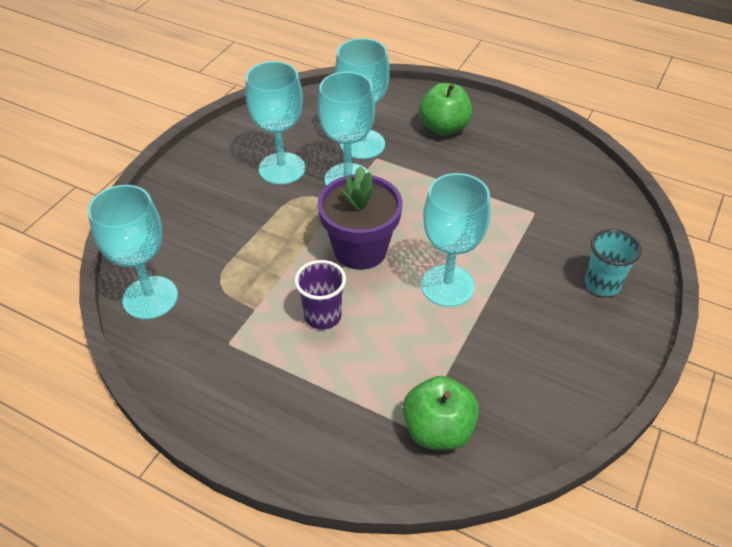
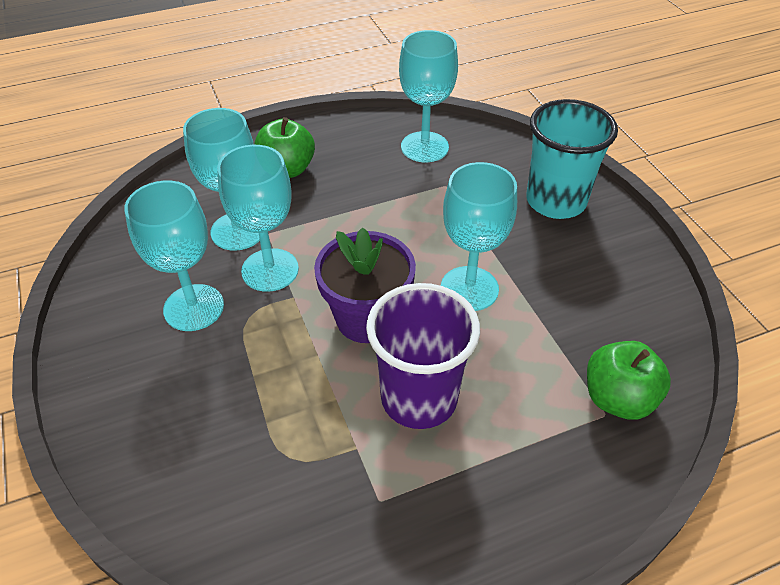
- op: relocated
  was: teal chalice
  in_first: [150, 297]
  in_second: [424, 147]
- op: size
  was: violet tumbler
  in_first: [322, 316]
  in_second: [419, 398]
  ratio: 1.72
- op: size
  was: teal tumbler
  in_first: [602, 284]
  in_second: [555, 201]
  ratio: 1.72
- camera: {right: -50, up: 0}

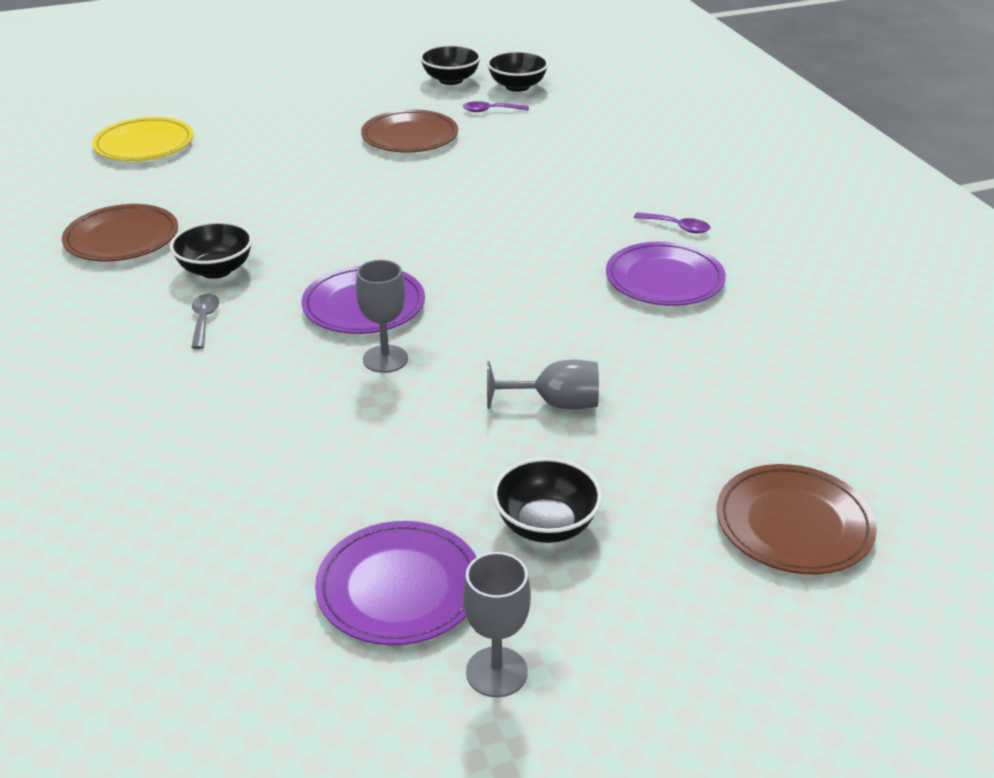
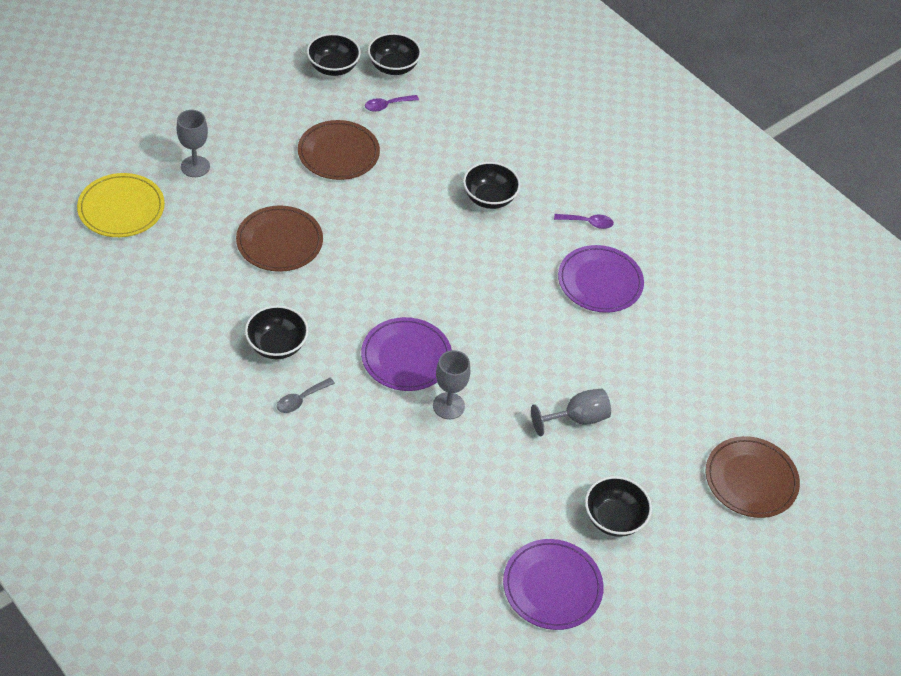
- op: relocated
  was: dark brown flat dish
  in_first: [122, 238]
  in_second: [279, 242]
- op: spun
  was: gray tablespoon
  in_first: [204, 320]
  in_second: [301, 399]
  clockwise: -105
- op: relocated
  was: gray chalice
  in_first: [496, 672]
  in_second: [195, 166]
- op: appeared
  now: jet-black bowl
  in_second: [489, 198]
- camera: {right: -25, up: 15}

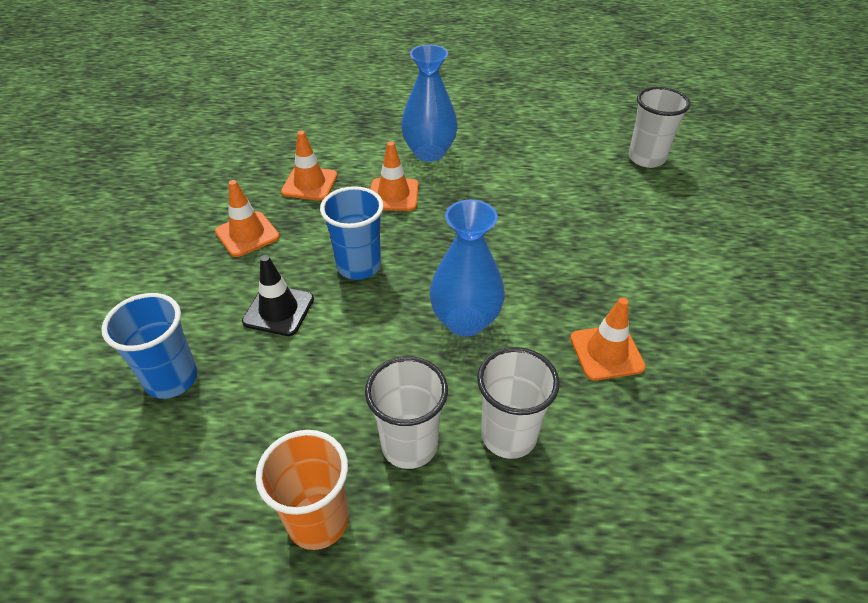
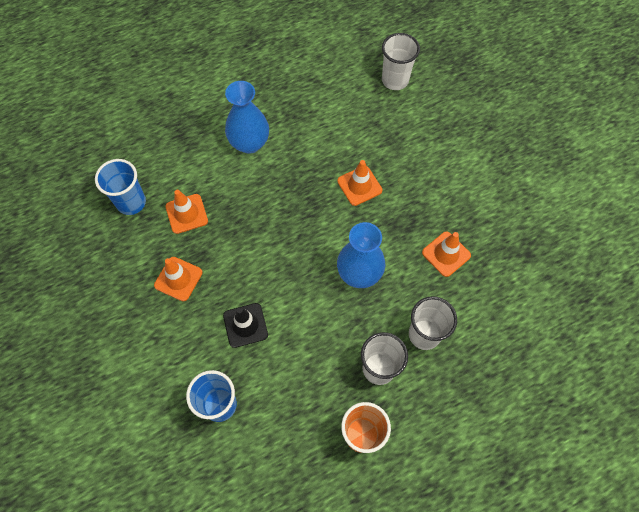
- op: relocated
  was: royal blue tumbler
  in_first: [359, 266]
  in_second: [131, 202]
- op: relocated
  was: bright orange road cone
  in_first: [393, 195]
  in_second: [359, 186]
- camera: {right: -30, up: 20}

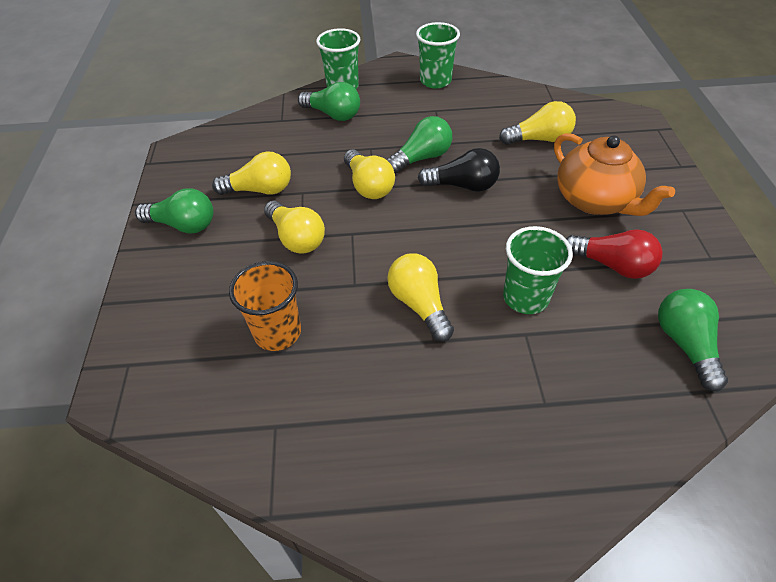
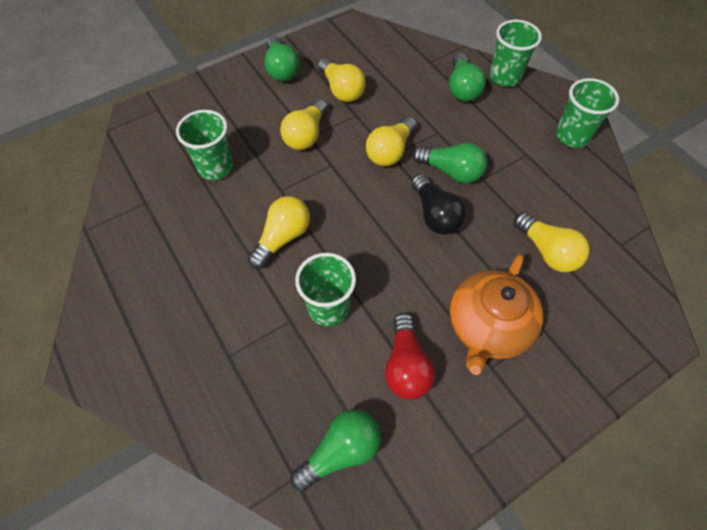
- op: colour
  was: bright orange tumbler
  now: emerald tumbler
  in_first: [277, 332]
  in_second: [216, 167]
- camera: {right: 60, up: 10}

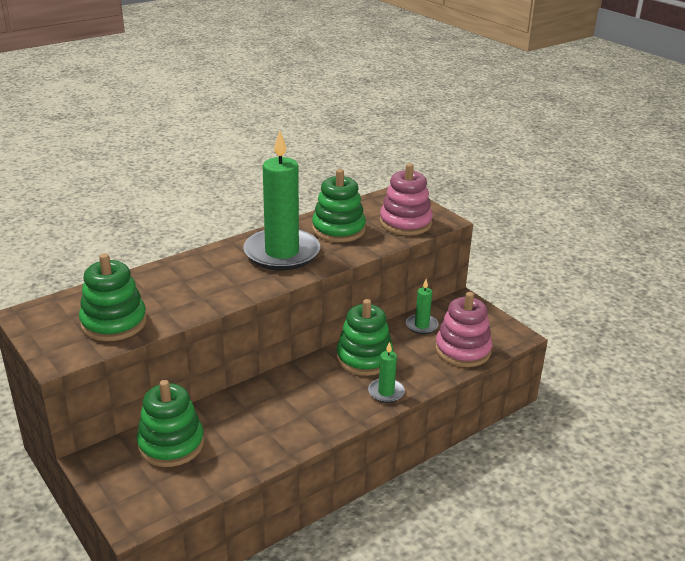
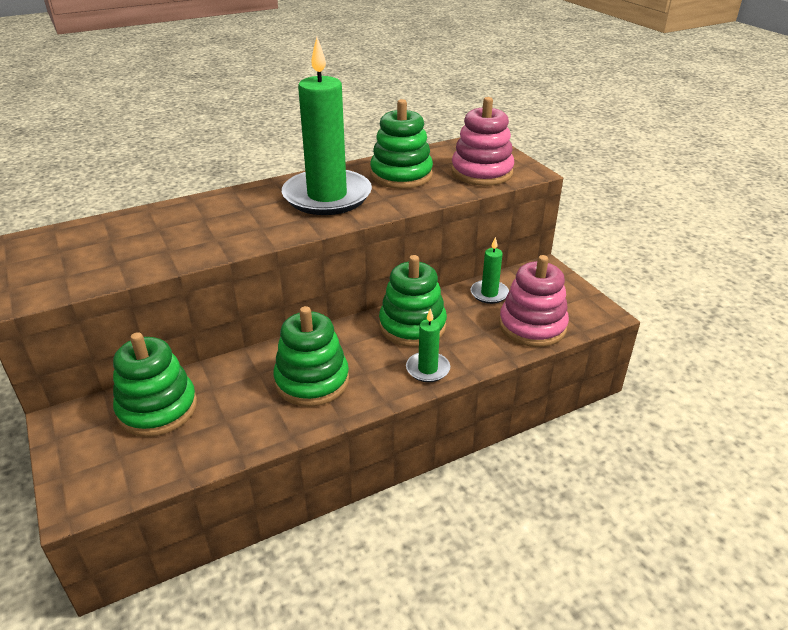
- op: relocated
  was: emerald stacking toy
  in_first: [114, 323]
  in_second: [312, 381]
- camera: {right: 10, up: 5}

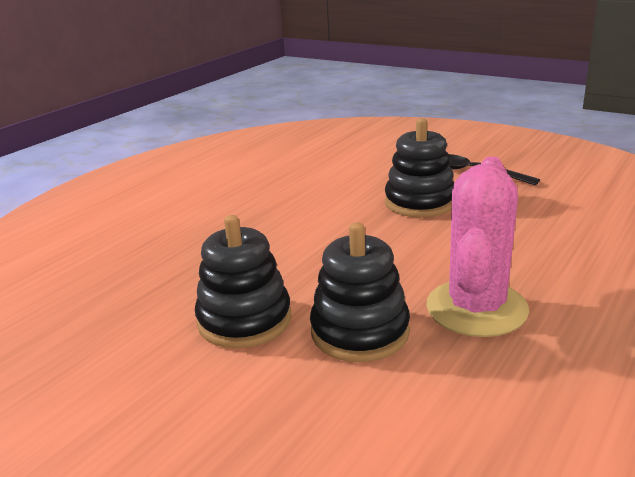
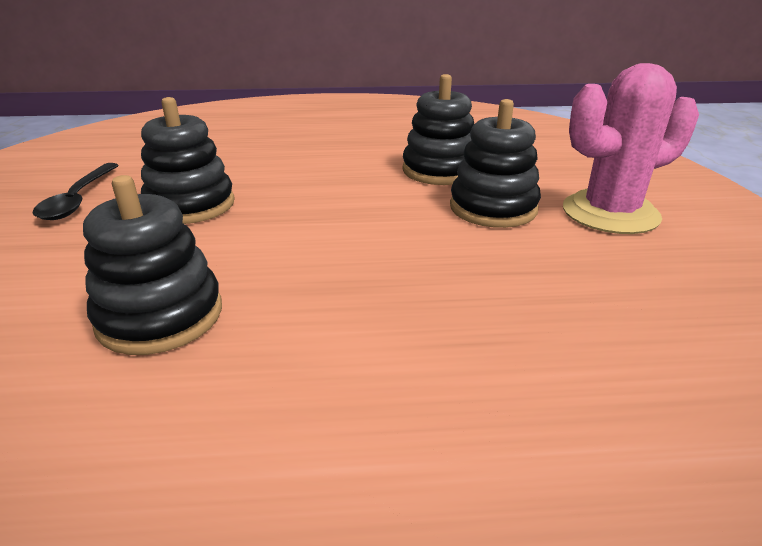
- op: relocated
  was: pink cactus
  in_first: [476, 308]
  in_second: [610, 213]
- op: appeared
  now: jet-black stacking toy
  in_second: [160, 316]
- camera: {right: -130, up: 5}

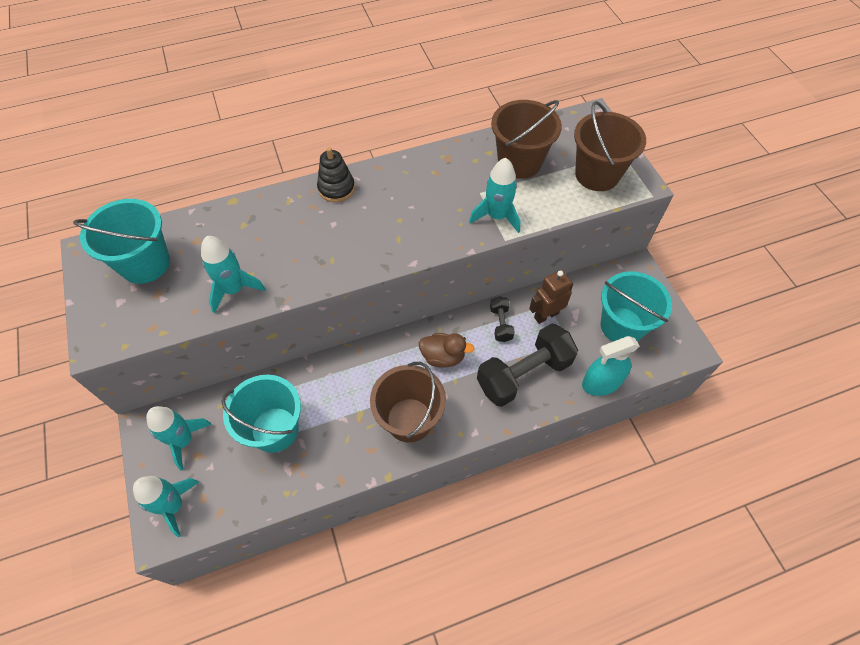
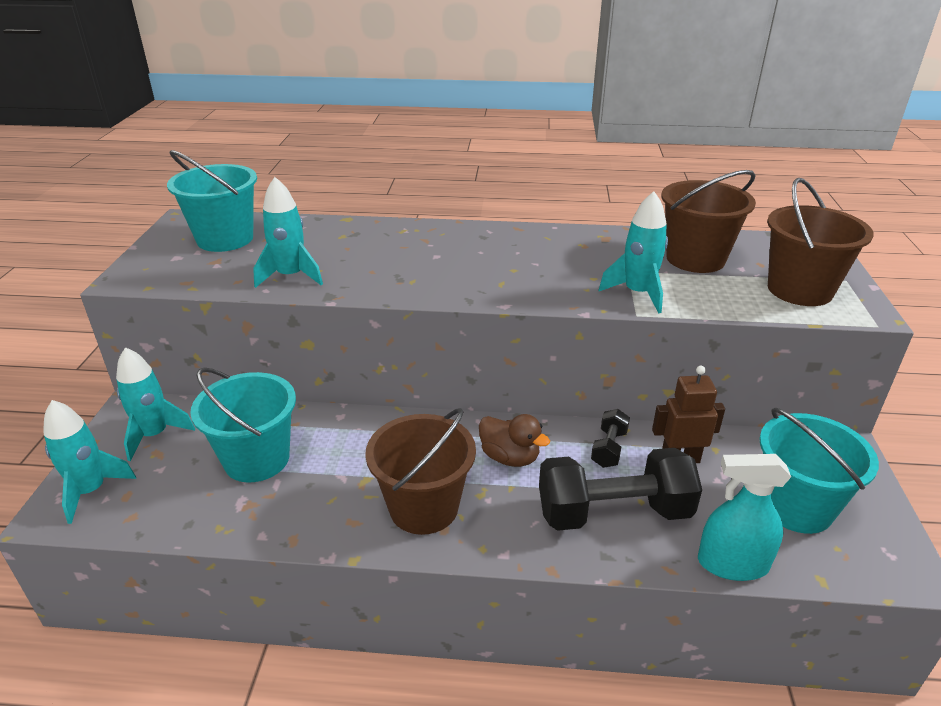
- op: missing
  was: jet-black stacking toy
  in_first: [336, 188]
- camera: {right: 25, up: -25}

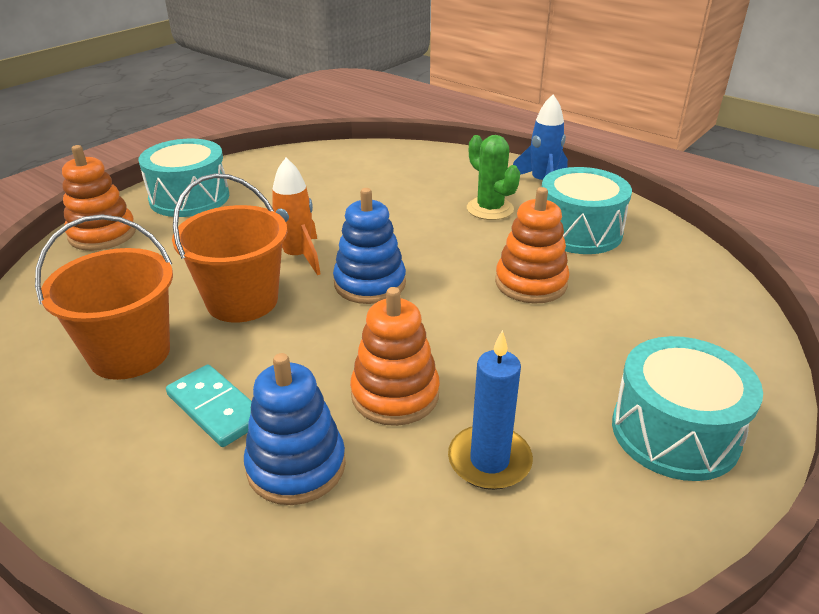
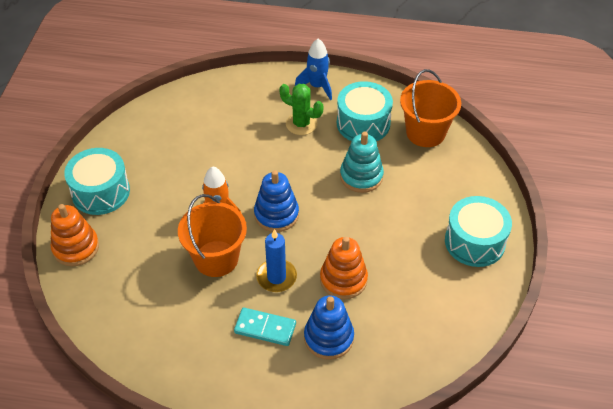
- op: relocated
  was: bright orange sand bucket
  in_first: [130, 353]
  in_second: [425, 132]
- op: relocated
  was: royal blue candle
  in_first: [489, 460]
  in_second: [276, 277]
- op: colour
  was: bright orange stacking toy
  now: teal stacking toy
  in_first: [531, 283]
  in_second: [361, 176]
- camera: {right: -30, up: 15}

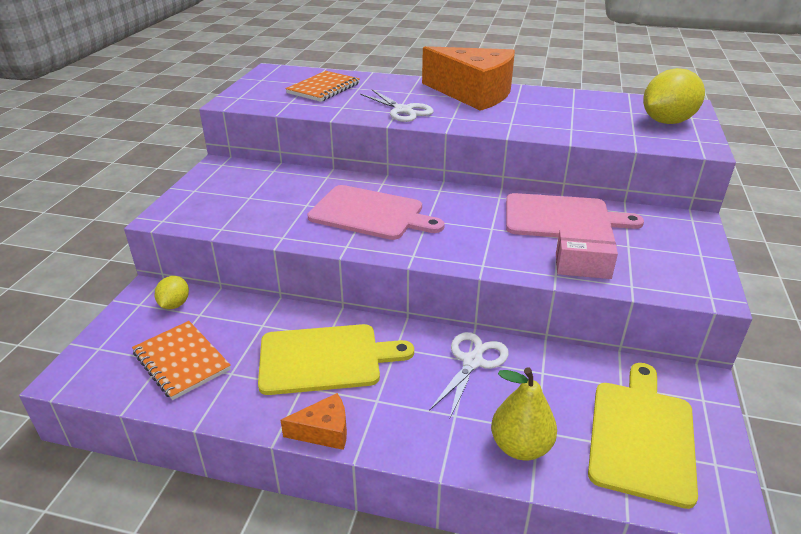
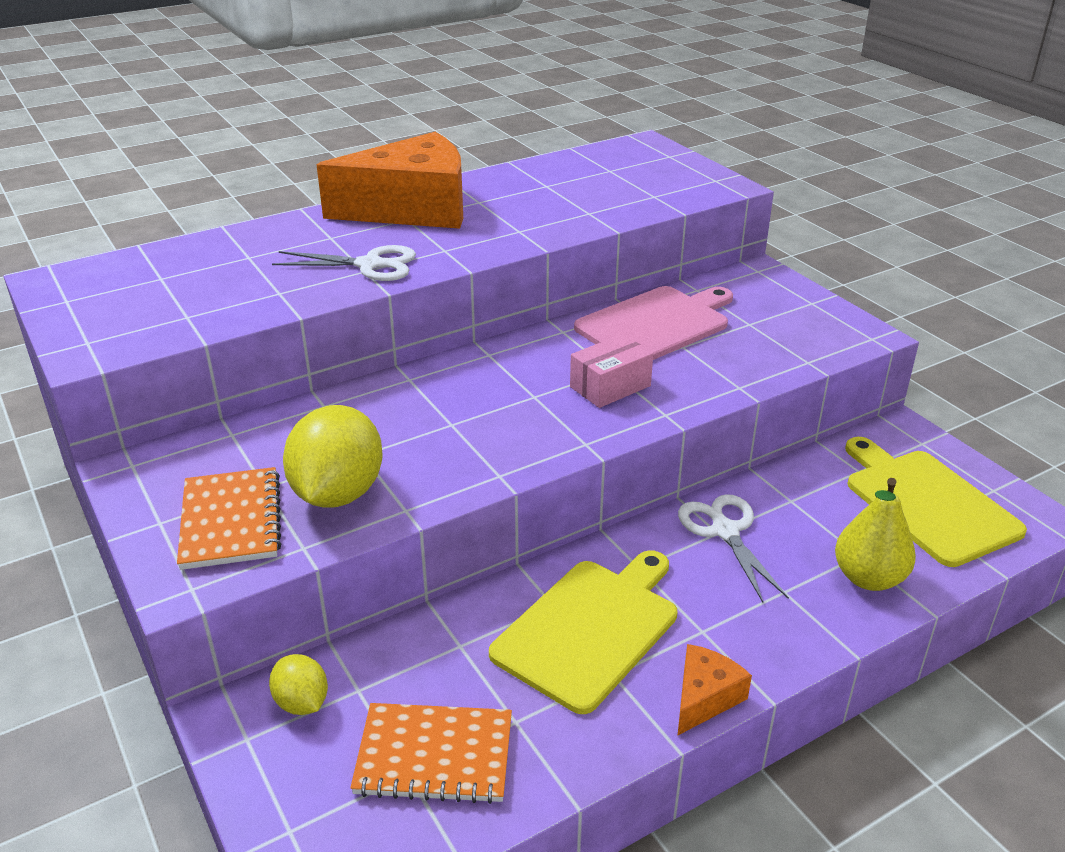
- op: relocated
  was: bright orange notebook
  in_first: [323, 88]
  in_second: [231, 521]
- op: missing
  was: pink cutting board
  in_first: [370, 213]
- op: relocated
  was: pink box
  in_first: [582, 266]
  in_second: [610, 386]
- op: relocated
  was: golden toy lemon
  in_first: [667, 122]
  in_second: [338, 493]
- camera: {right: -45, up: 0}

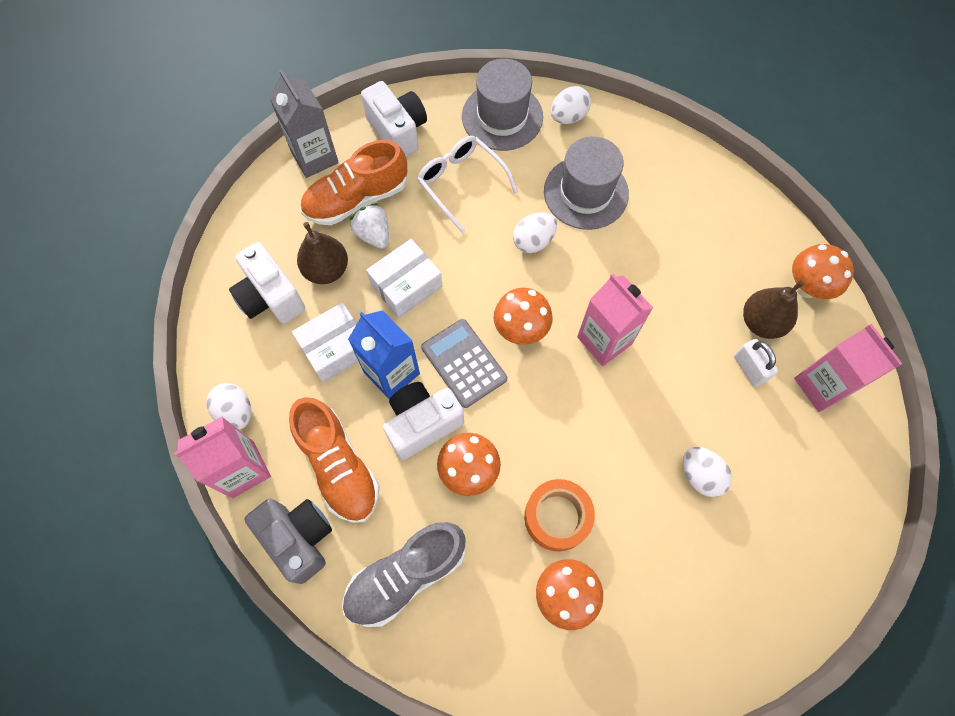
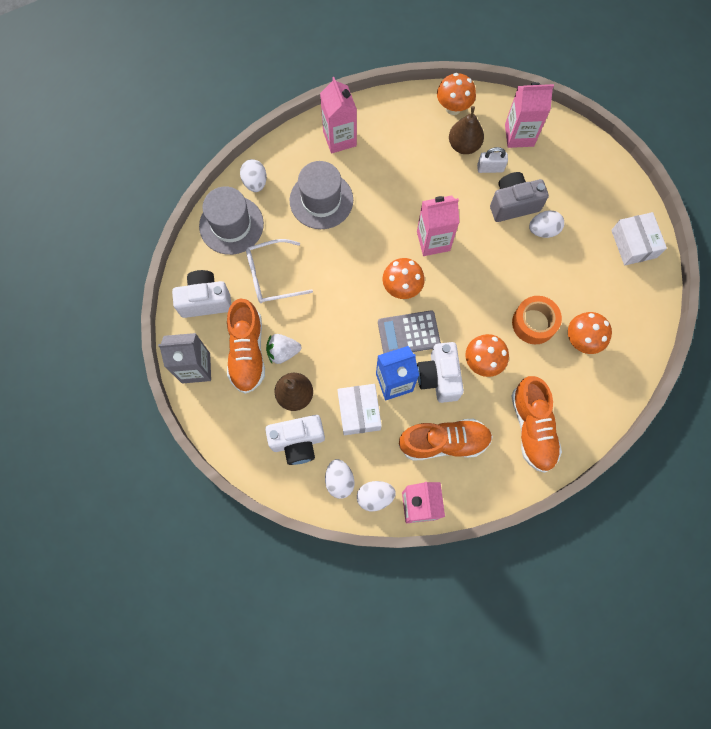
- op: relocated
  was: gray camera
  in_first: [299, 538]
  in_second: [513, 204]
- op: colour
  was: gray sneaker
  now: bright orange sneaker
  in_first: [406, 575]
  in_second: [532, 428]
- op: relocated
  was: snow-white box
  in_first: [406, 285]
  in_second: [634, 244]
- op: relocated
  was: snow-white egg shape
  in_first: [533, 241]
  in_second: [339, 480]
- op: appeared
  now: pink milk carton
  in_second: [339, 138]
- camera: {right: -65, up: 5}

